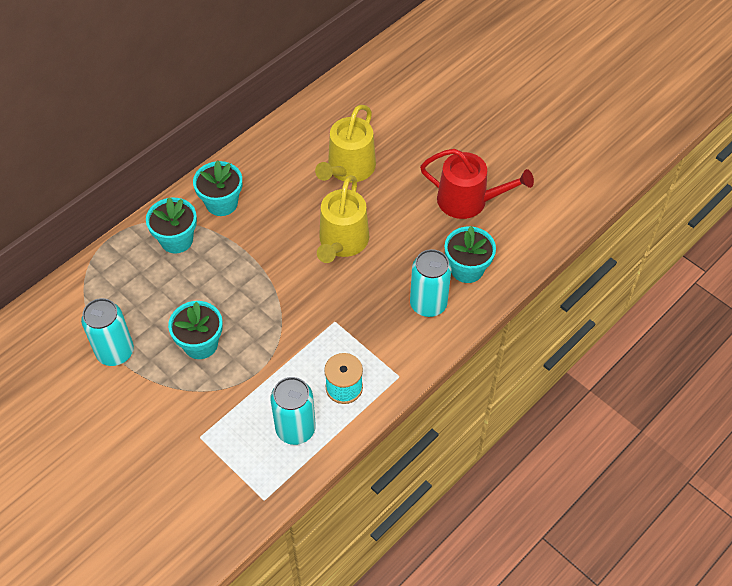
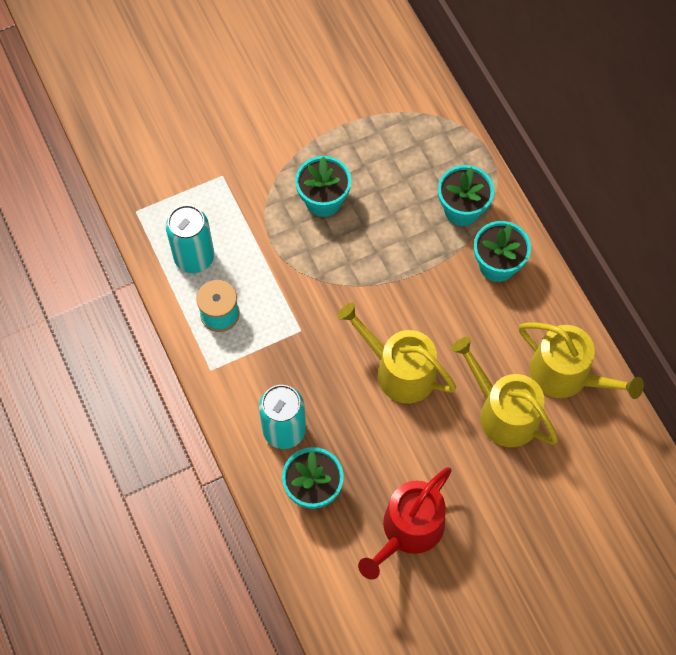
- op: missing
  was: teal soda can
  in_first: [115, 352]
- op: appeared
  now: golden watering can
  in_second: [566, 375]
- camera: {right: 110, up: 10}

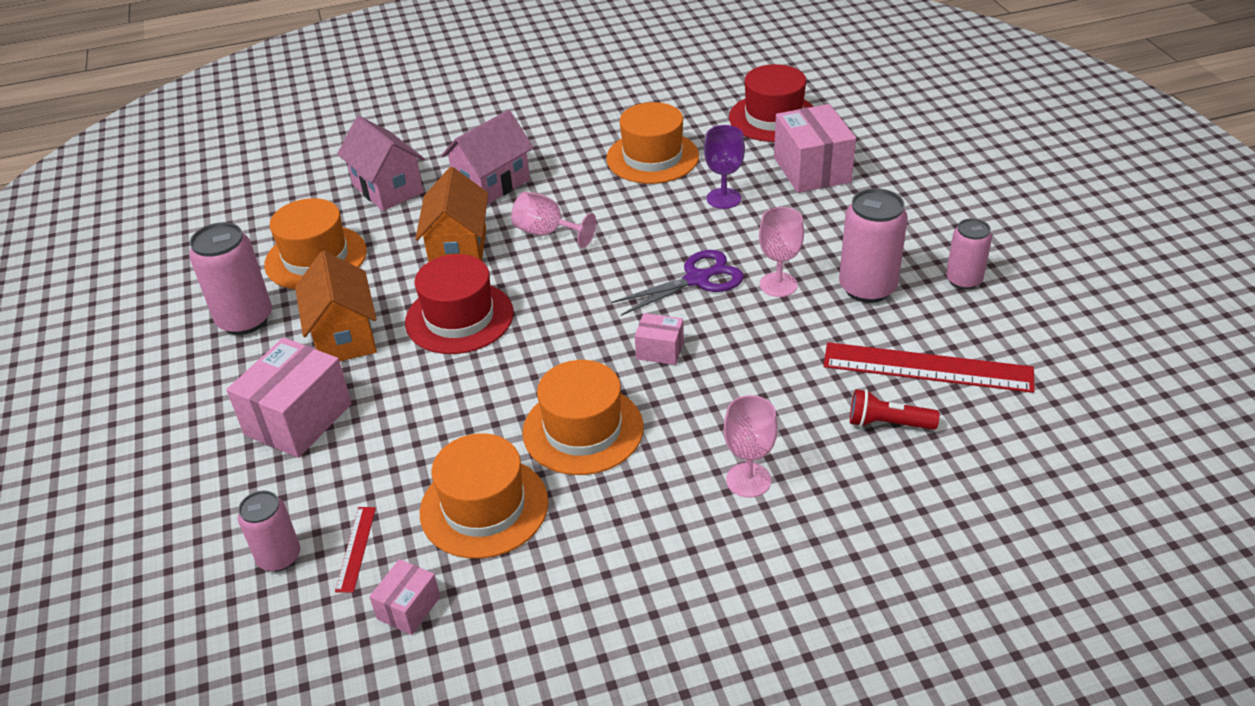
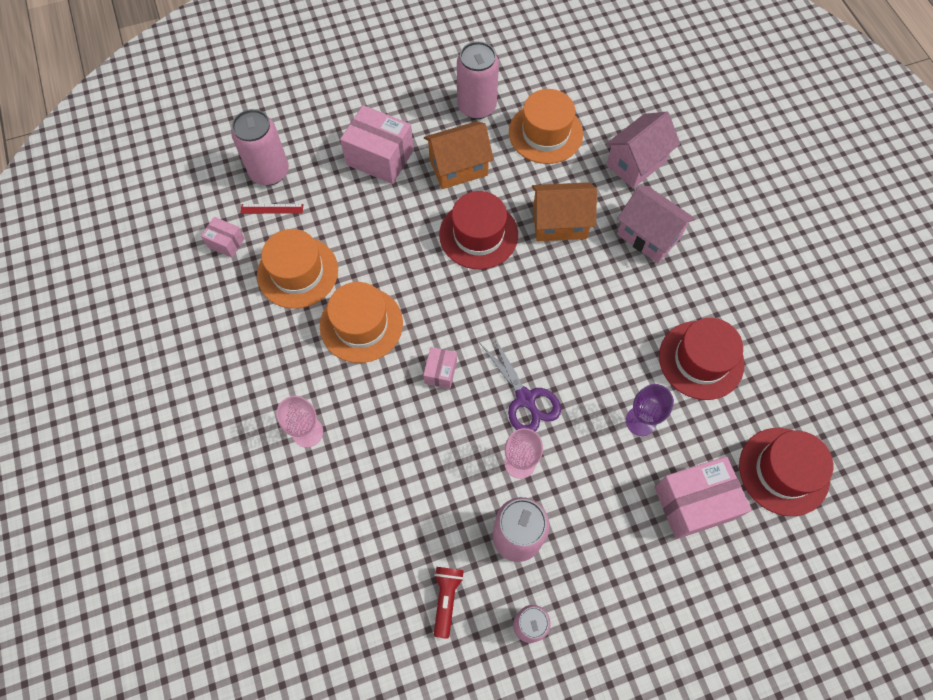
- op: size
  was: pink soda can
  in_first: [279, 557]
  in_second: [269, 172]
  ratio: 1.58
- op: missing
  was: pink chalice
  in_first: [547, 233]
- op: colour
  was: bright orange tall hat
  now: red tall hat
  in_first: [652, 157]
  in_second: [701, 360]
- op: missing
  was: red measuring stick
  in_first: [927, 368]
- op: relocated
  was: red flashlight
  in_first: [887, 423]
  in_second: [446, 598]
- camera: {right: 85, up: 25}

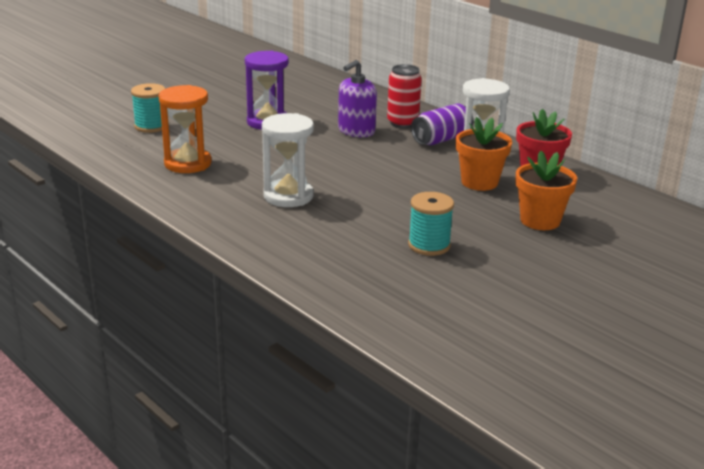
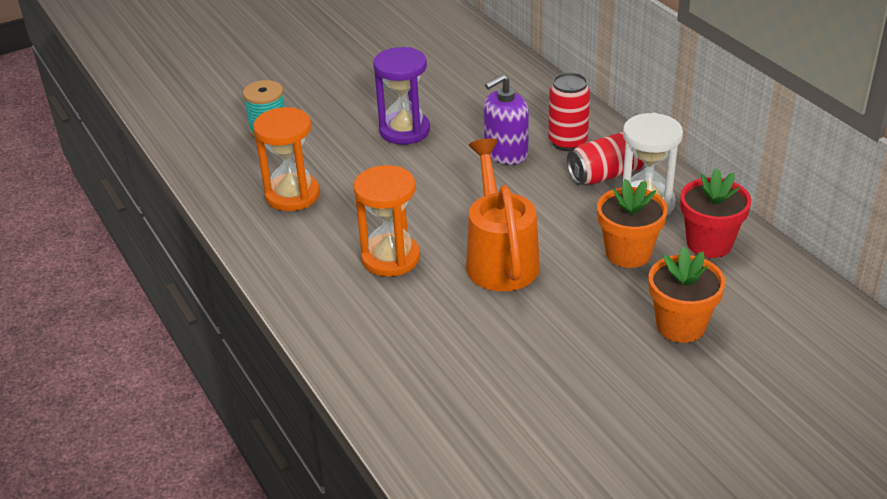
- op: colour
  was: snow-white sandglass
  now: bright orange sandglass
  in_first: [288, 196]
  in_second: [390, 258]
- op: missing
  was: teal spool
  in_first: [429, 245]
- op: colour
  was: violet soda can
  now: red soda can
  in_first: [441, 139]
  in_second: [606, 174]
- op: appeared
  now: bright orange watering can
  in_second: [500, 258]
- camera: {right: 15, up: 10}

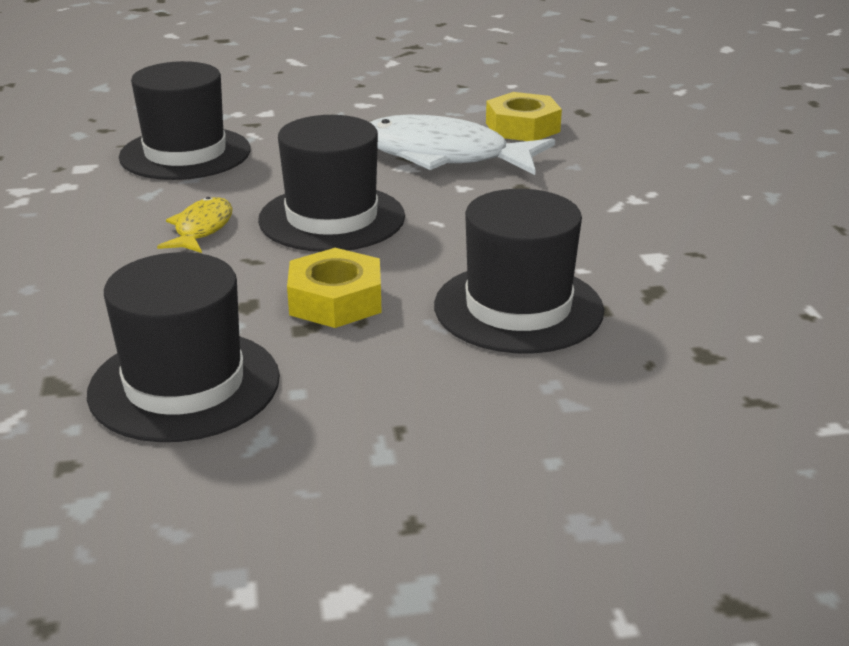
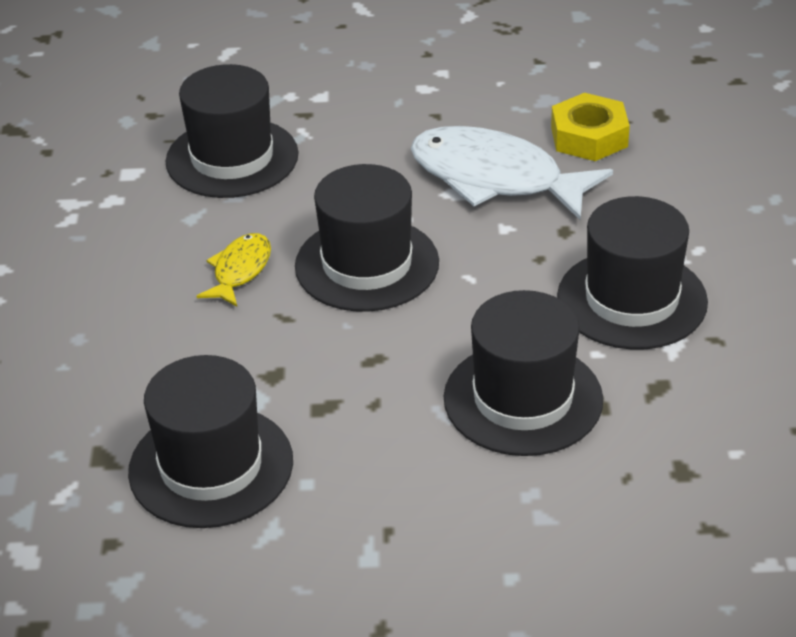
- op: missing
  was: golden hexagon nut
  in_first: [335, 300]
- op: appeared
  now: jet-black tall hat
  in_second: [632, 299]
- camera: {right: 10, up: 10}

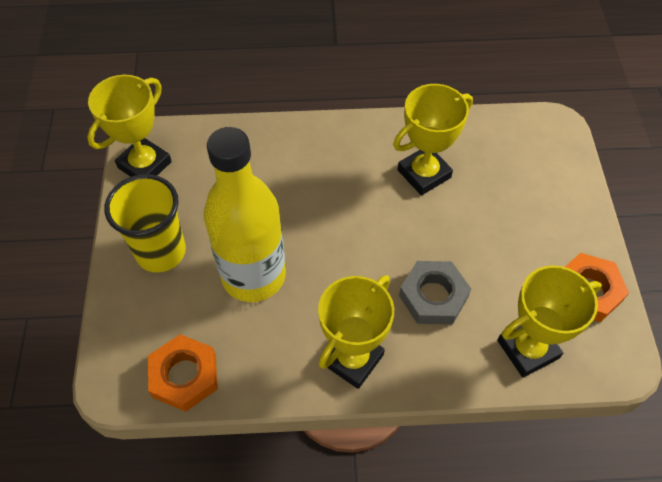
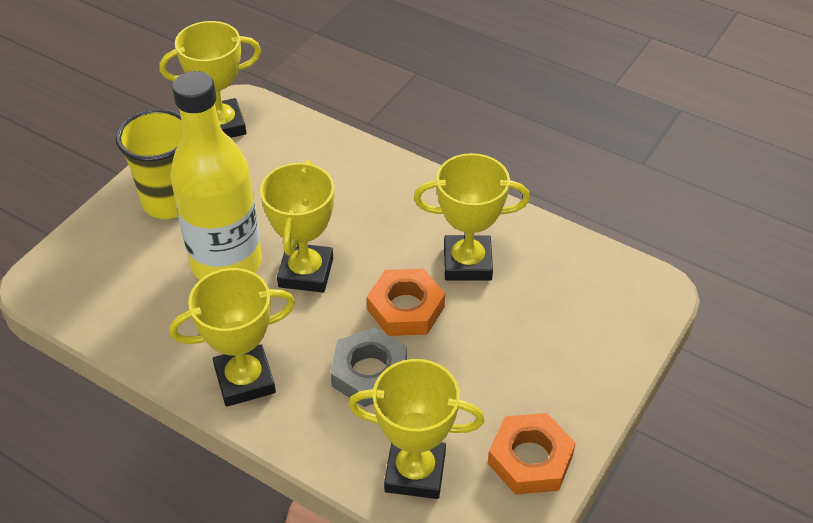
- op: relocated
  was: bright orange hexagon nut
  in_first: [184, 376]
  in_second: [406, 308]
- op: appeared
  now: golden award cup
  in_second: [306, 272]
- camera: {right: 35, up: -10}

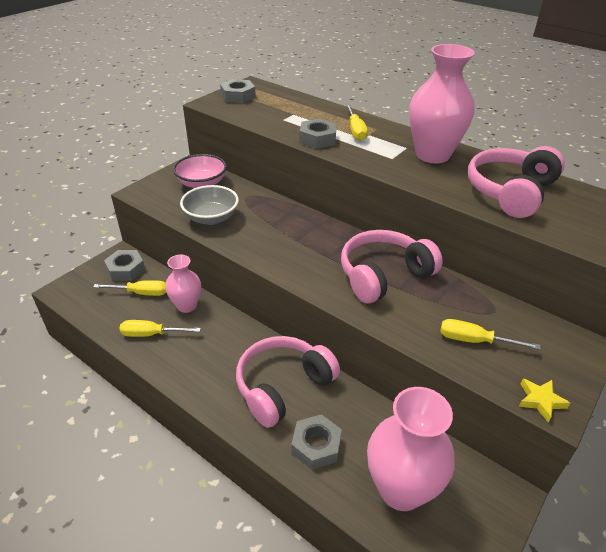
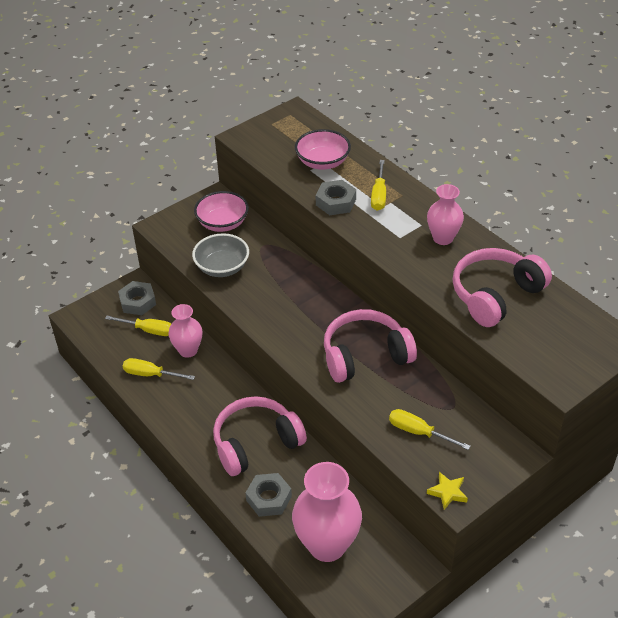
- op: missing
  was: gray hexagon nut
  in_first: [238, 96]
- op: size
  was: pink flower vase
  in_first: [432, 155]
  in_second: [443, 238]
  ratio: 0.58
- op: appeared
  now: pink bowl
  in_second: [322, 162]
- camera: {right: 15, up: 5}

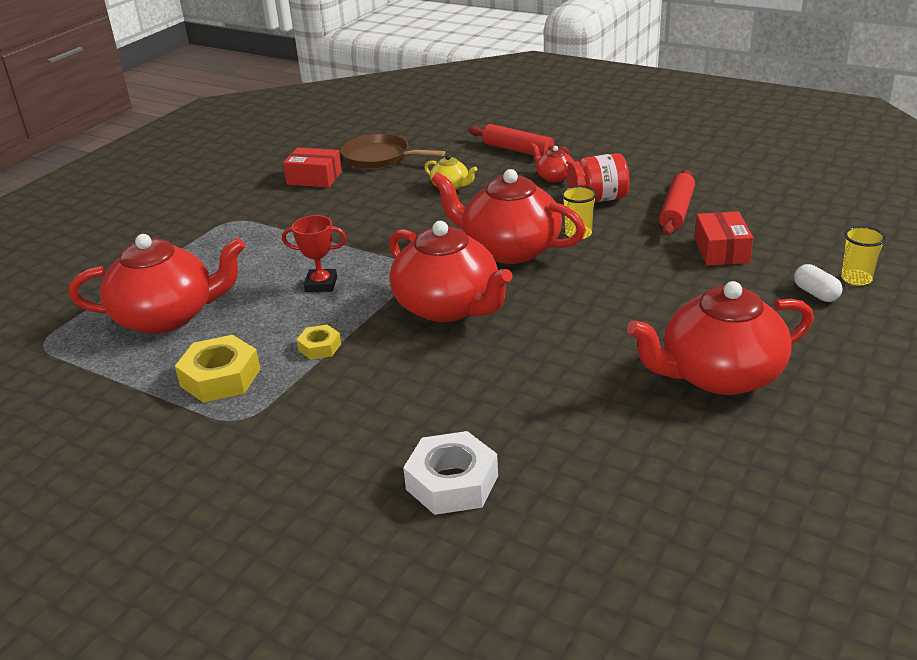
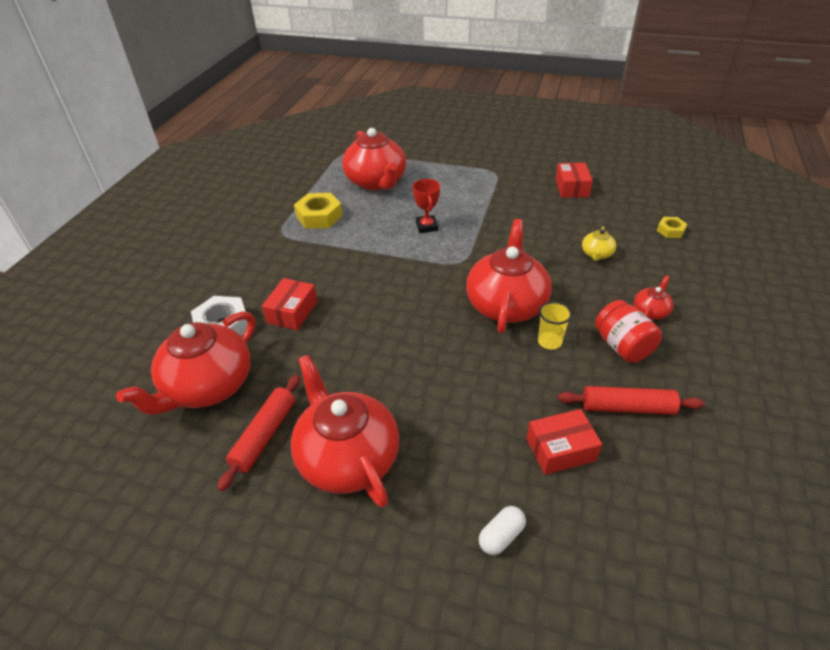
- op: relocated
  was: golden hexagon nut
  in_first: [319, 347]
  in_second: [670, 230]
- op: missing
  was: dark brown pan
  in_first: [380, 157]
- op: relocated
  was: red china teapot
  in_first: [448, 307]
  in_second: [208, 386]
- op: relocated
  was: red pastry roller
  in_first: [518, 150]
  in_second: [265, 435]
- op: missing
  was: golden tumbler
  in_first: [856, 279]
- op: appeared
  now: red box
  in_second: [292, 312]
- camera: {right: 75, up: 10}

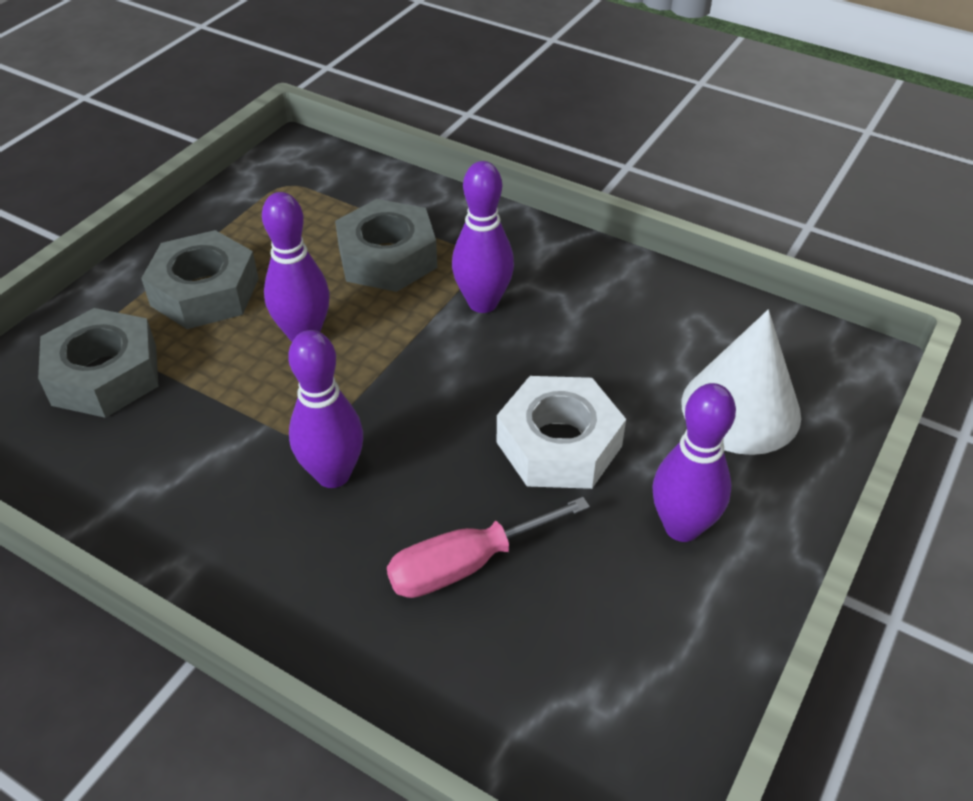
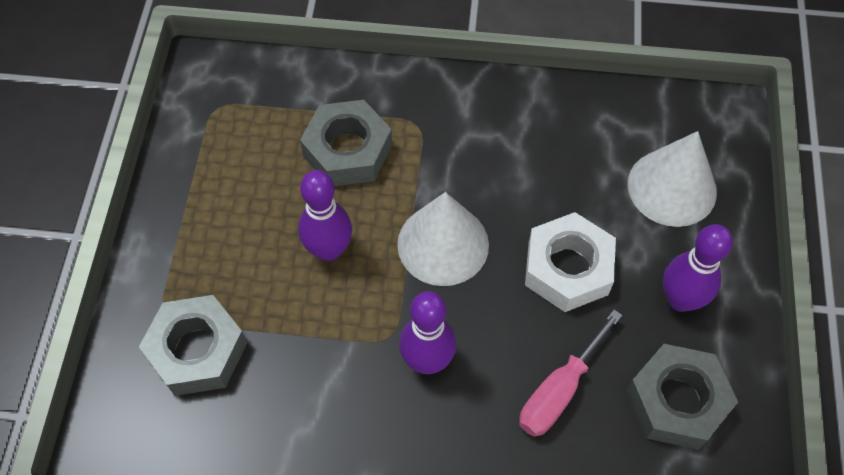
- op: relocated
  was: gray hexagon nut
  in_first: [205, 292]
  in_second: [677, 401]
- op: missing
  was: violet skittle
  in_first: [483, 303]
- op: appeared
  now: snow-white solid cone
  in_second: [443, 244]
- camera: {right: -25, up: 15}

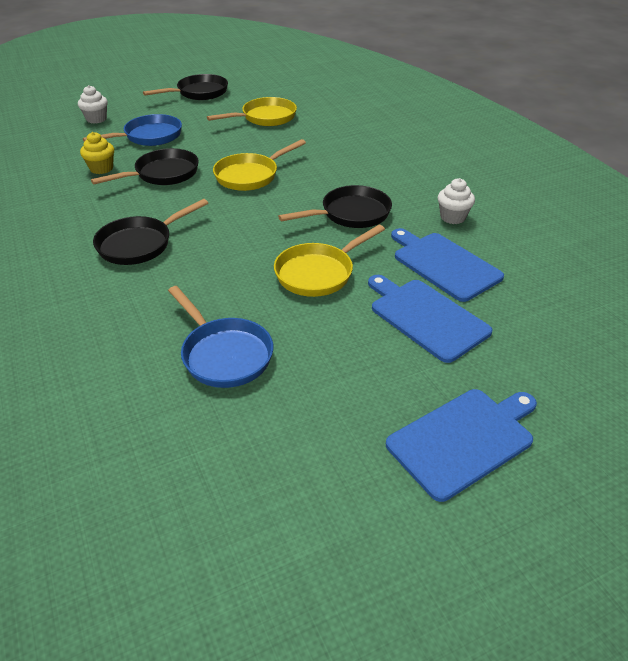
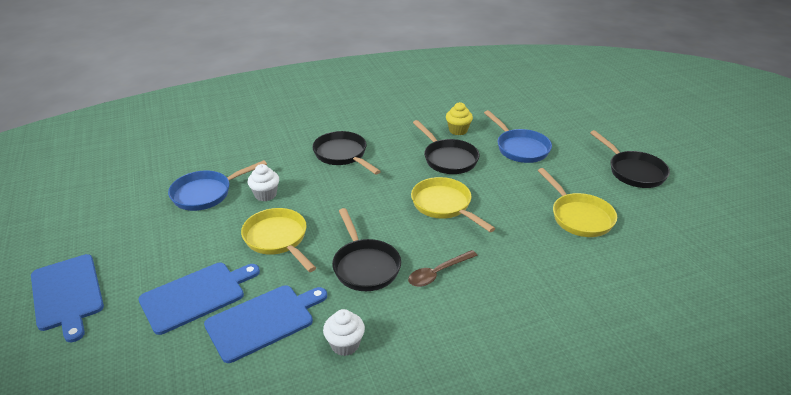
- op: relocated
  was: snow-white cupcake
  in_first: [96, 119]
  in_second: [265, 195]
- op: appeared
  now: dark brown tablespoon
  in_second: [438, 273]
- camera: {right: 95, up: -5}

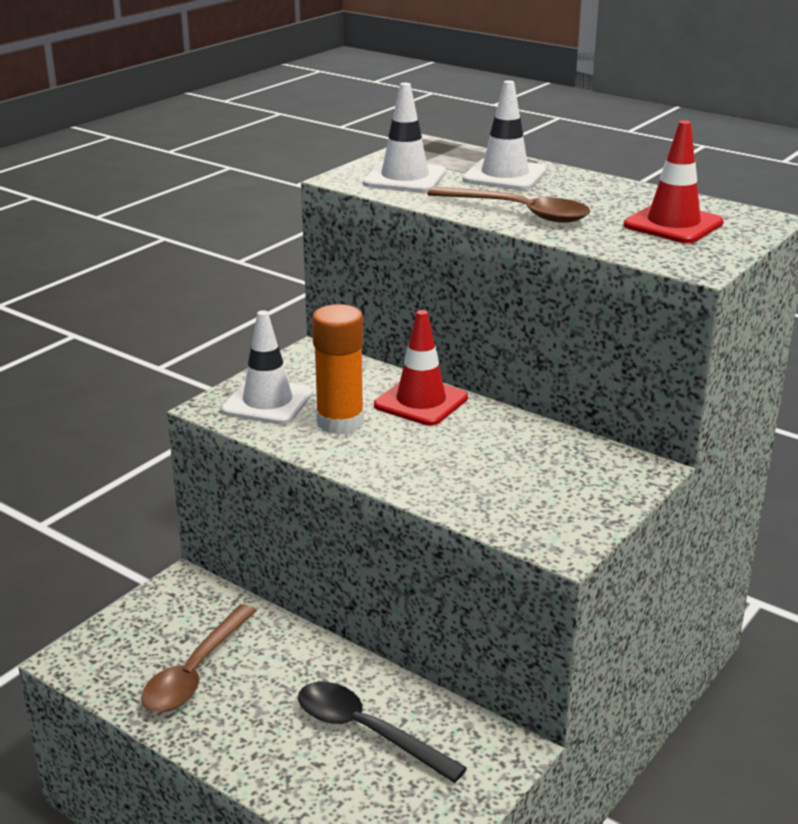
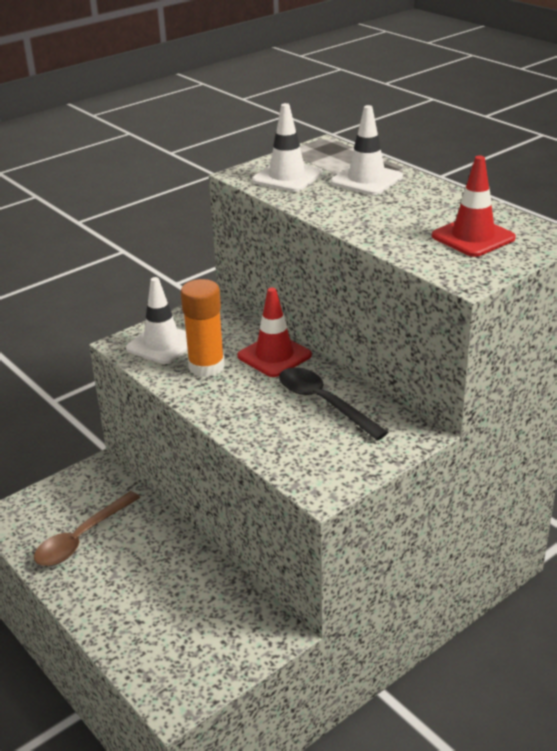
- op: relocated
  was: jet-black tablespoon
  in_first: [367, 731]
  in_second: [324, 403]
- op: missing
  was: dark brown tablespoon
  in_first: [518, 212]
- camera: {right: 15, up: 5}

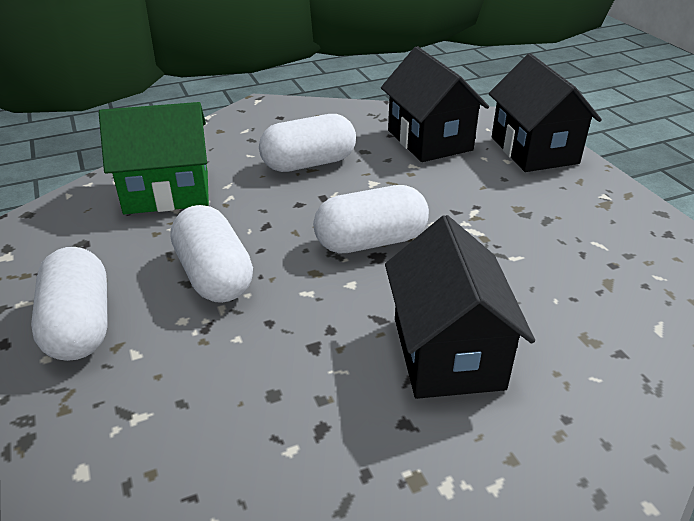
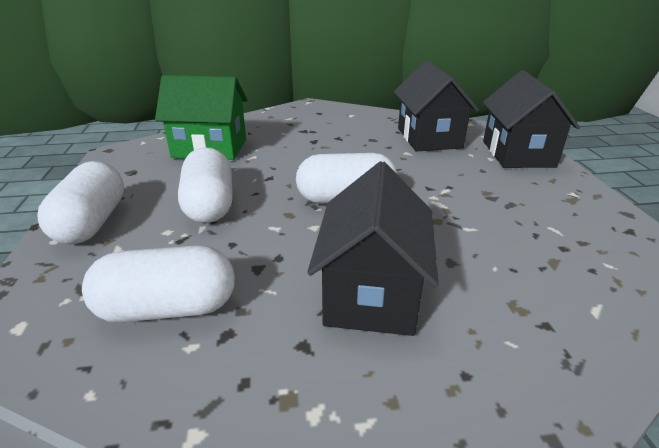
- op: relocated
  was: snow-white capsule
  in_first: [309, 163]
  in_second: [168, 308]
- camera: {right: 15, up: -5}

